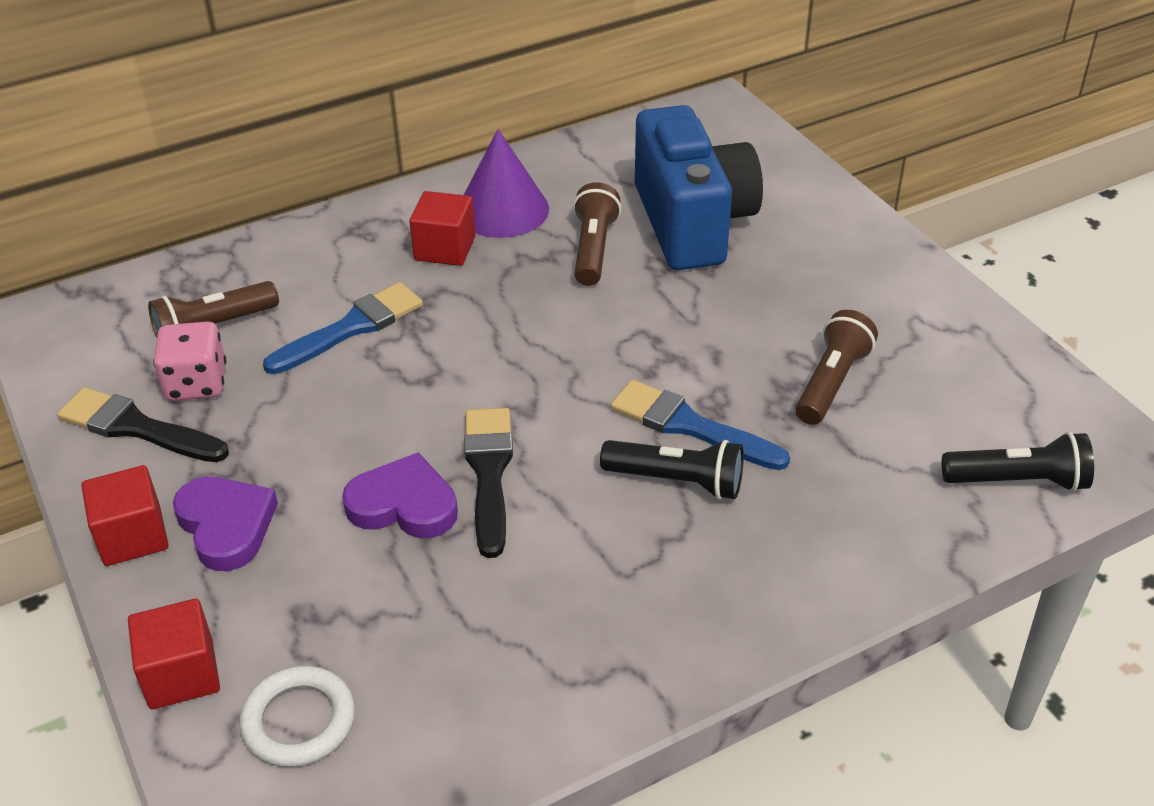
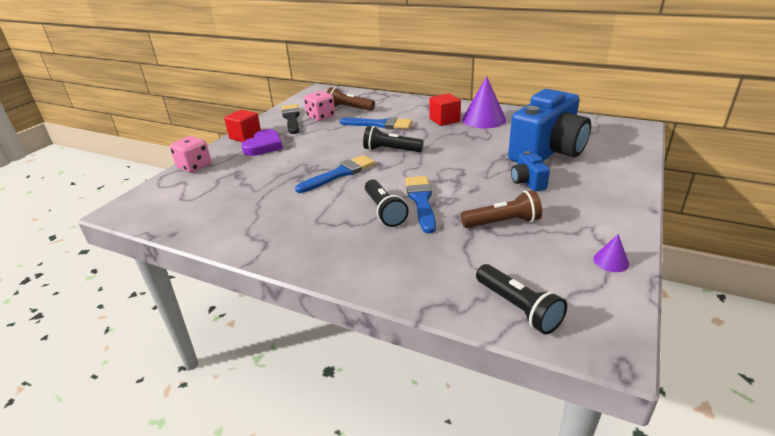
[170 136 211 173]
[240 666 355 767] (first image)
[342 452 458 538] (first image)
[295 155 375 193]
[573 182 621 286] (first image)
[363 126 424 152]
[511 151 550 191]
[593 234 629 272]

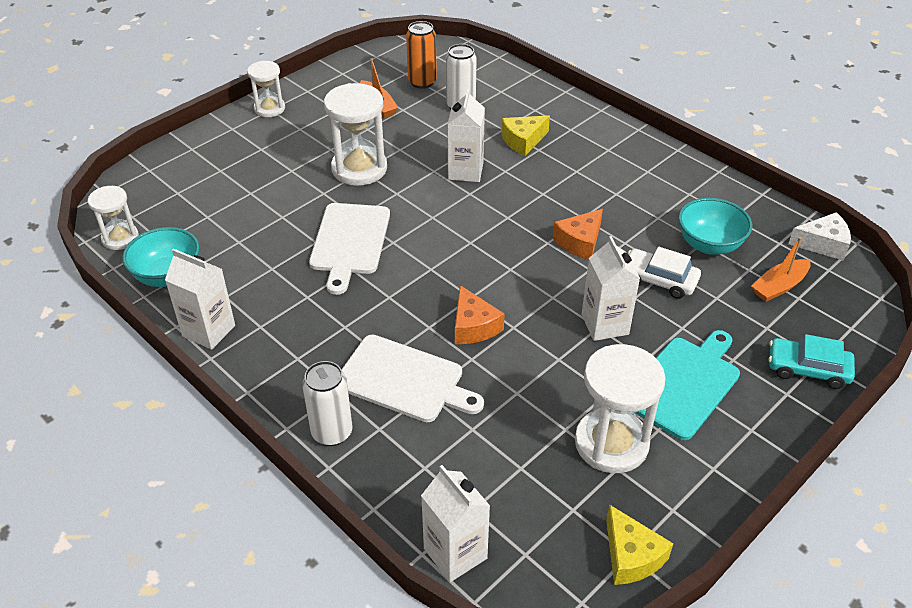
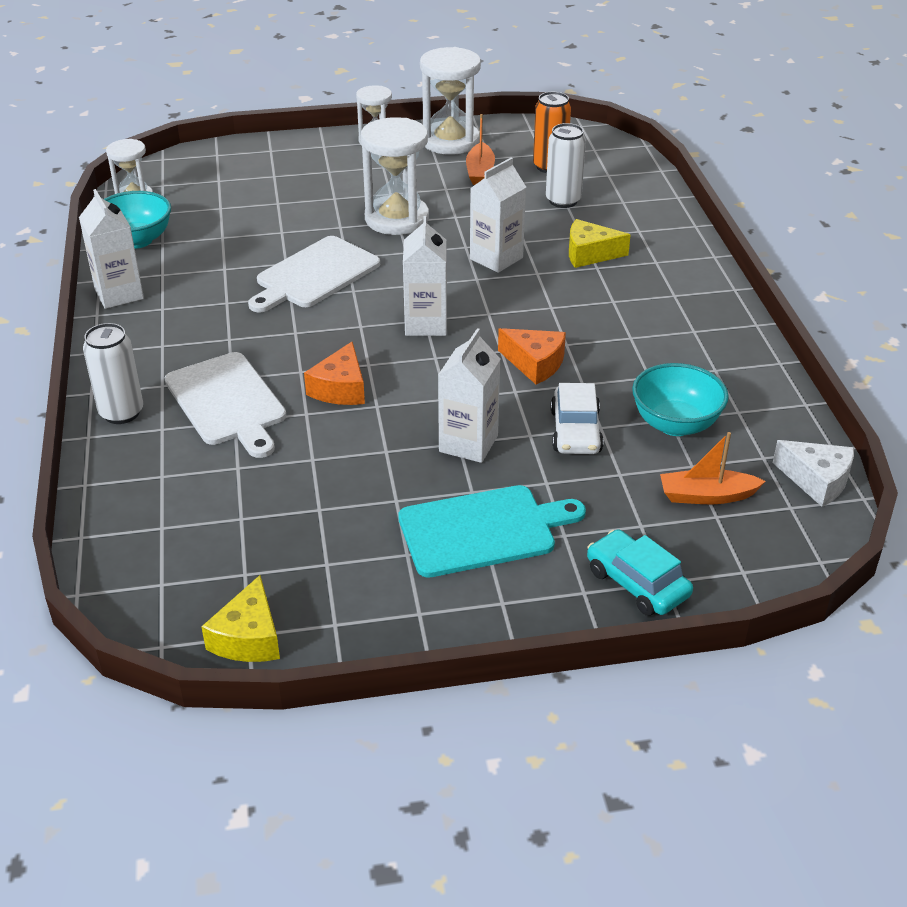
[403 216 447 336]
[498 328 566 384]
[420 47 481 155]
[551 383 604 454]

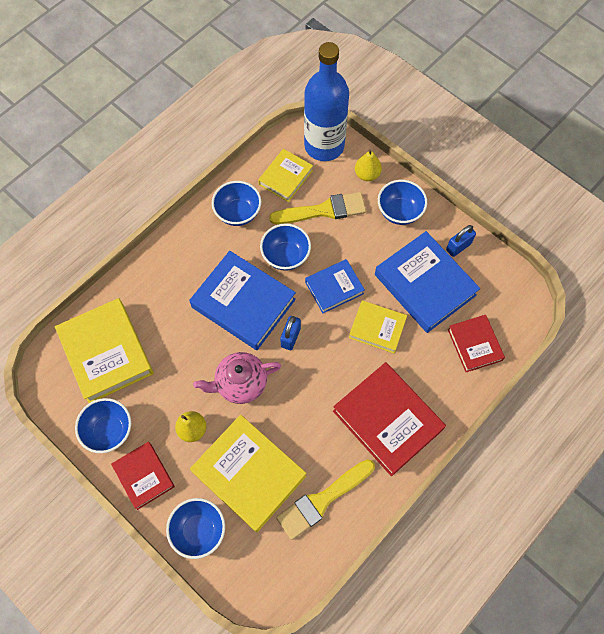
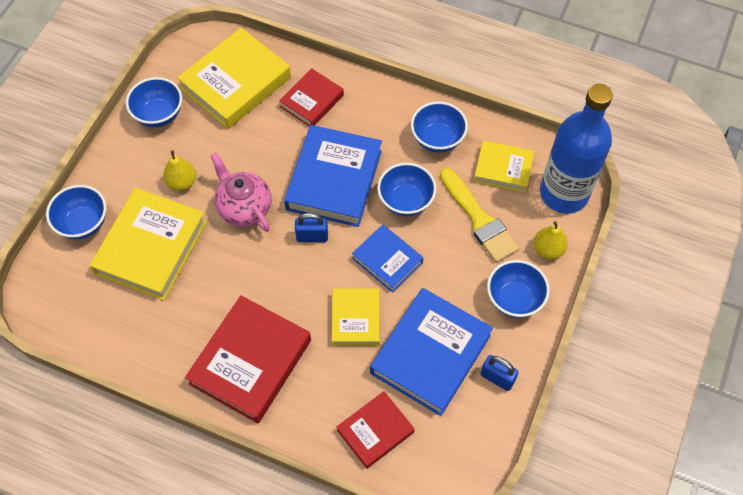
[279 68 344 127]
[276 459 375 540] (first image)

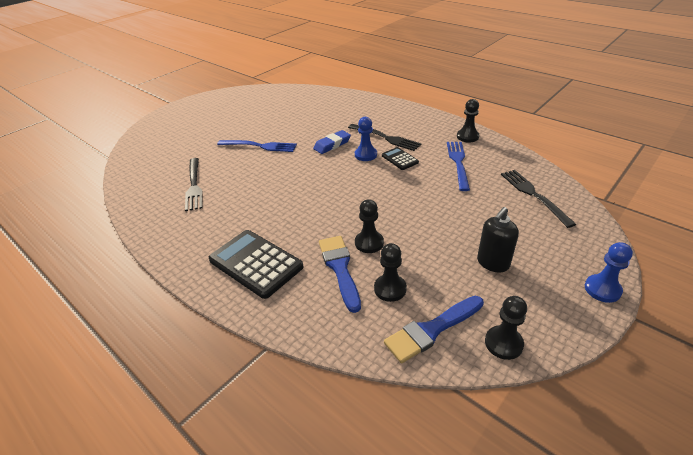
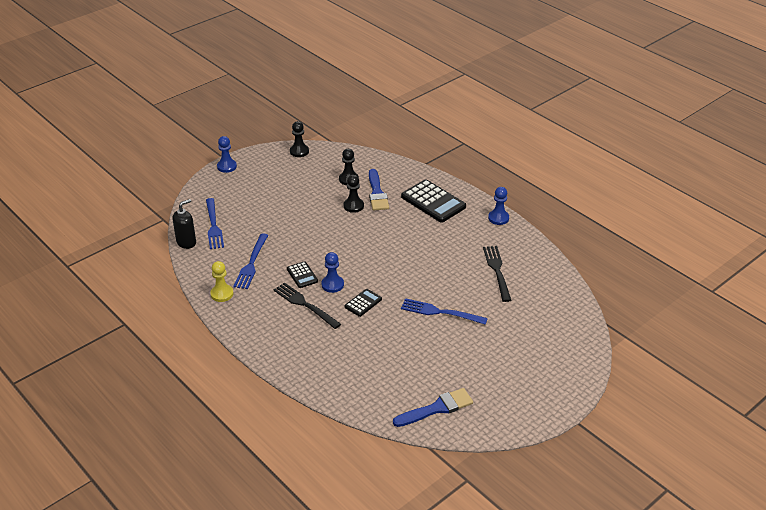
[345 289 382 317]
[393 388 473 427]
[210 261 234 302]
[172 199 196 249]
[206 198 224 249]
[488 187 509 225]

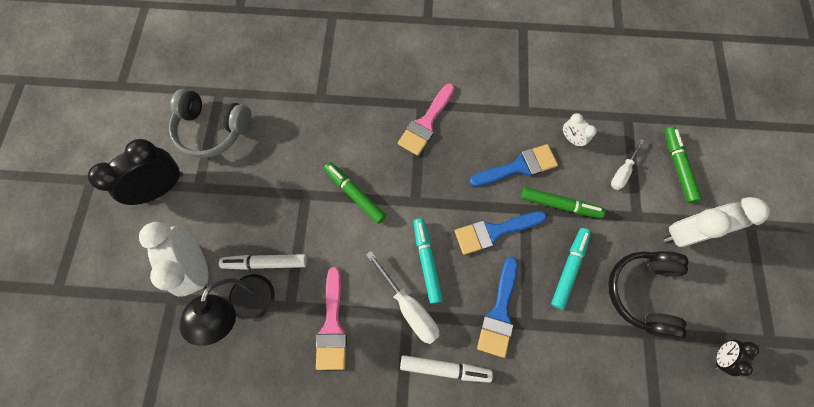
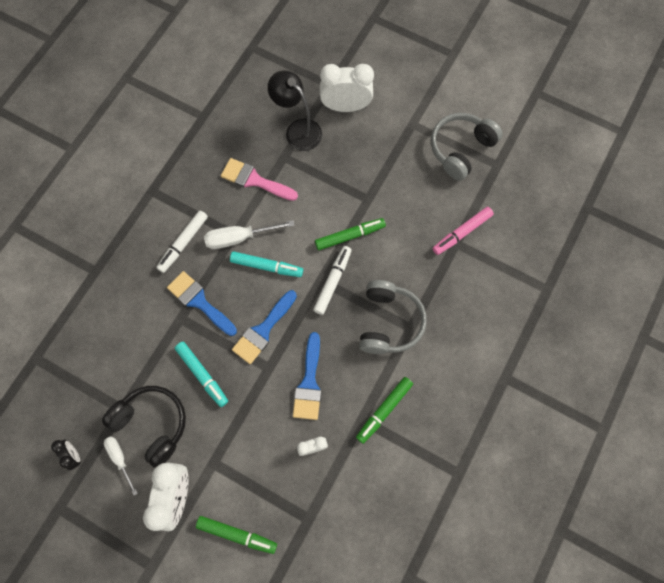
[88 139 183 205] (first image)
[313 246 352 315]
[359 280 427 354]
[232 290 297 364]
[356 377 413 444]
[104 436 138 496]
[433 207 494 255]

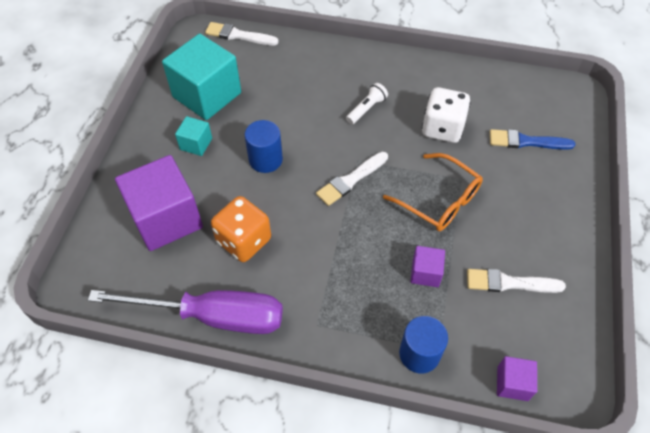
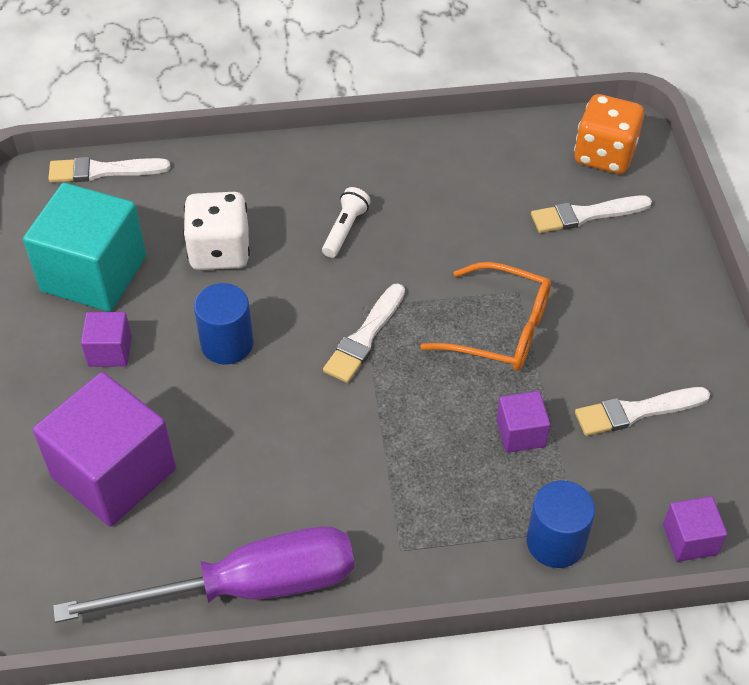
[81 312 132 367]
[574 94 644 174]
[183 192 250 270]
[531 196 652 233]

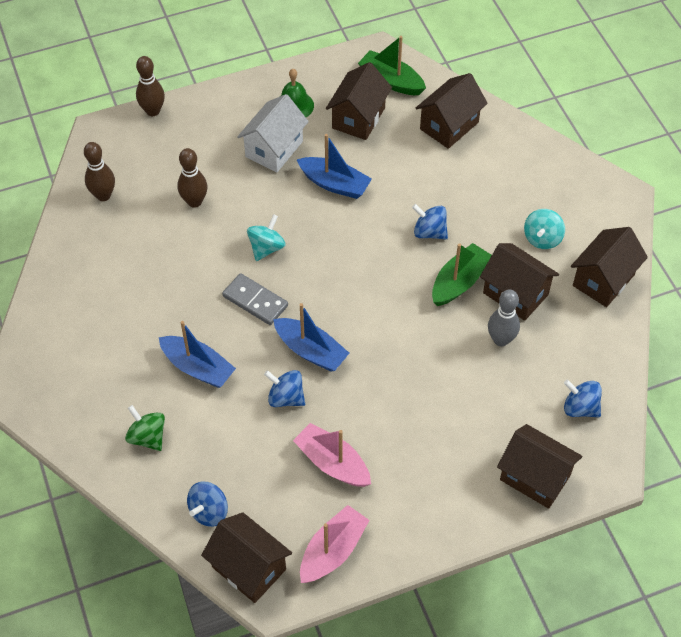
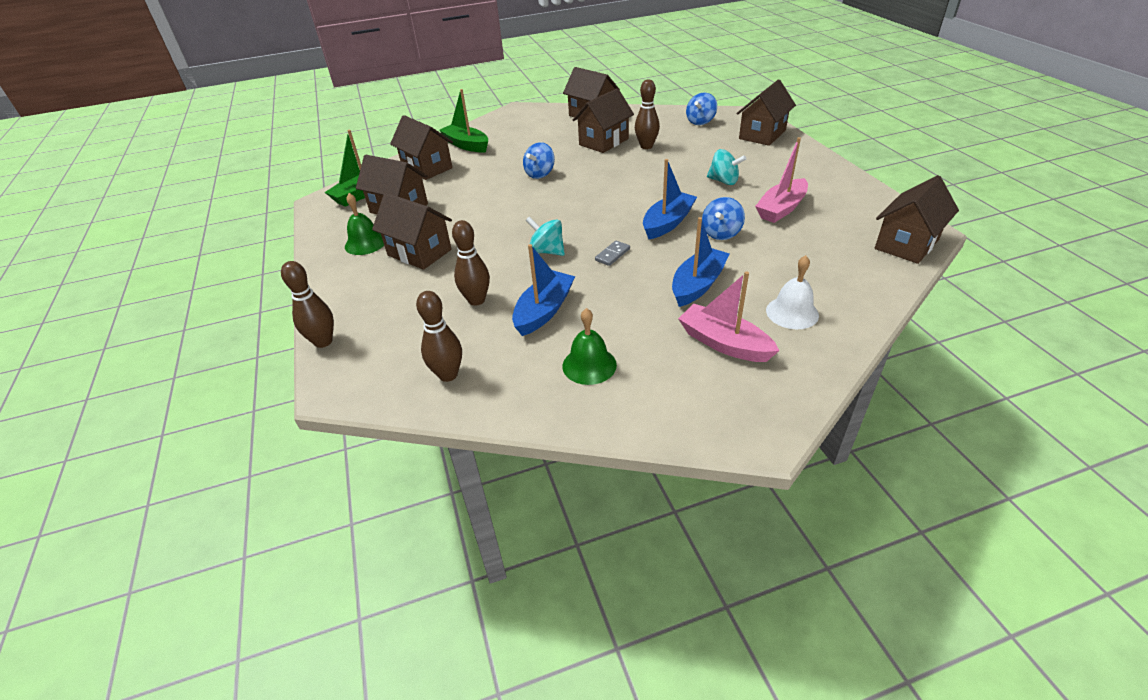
[766 255 819 329]
[187 482 228 527] (first image)
[595 241 630 266]
[372 193 452 270]
[512 244 575 336]
[678 271 780 362]
[439 89 488 152]
[635 79 660 149]
[707 149 746 185]
[563 308 617 385]

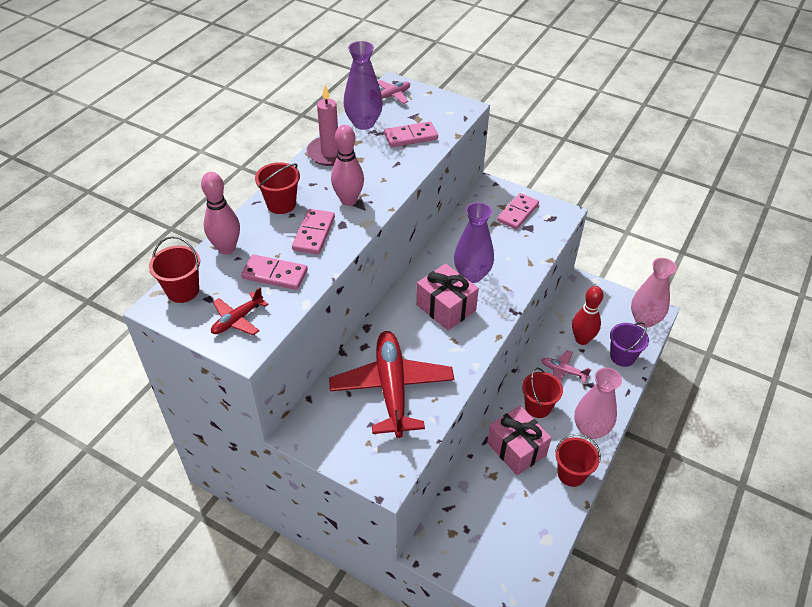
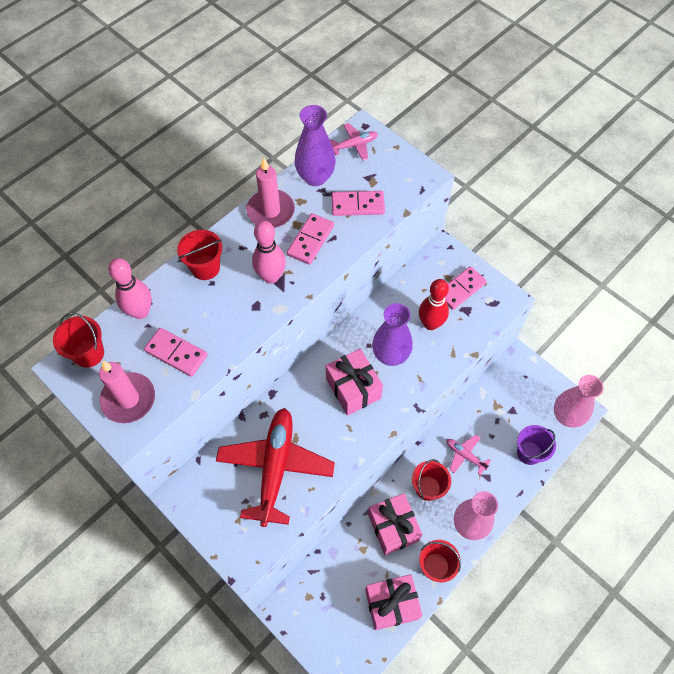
[99 361 155 423]
[287 213 334 265]
[419 279 449 330]
[365 574 422 630]

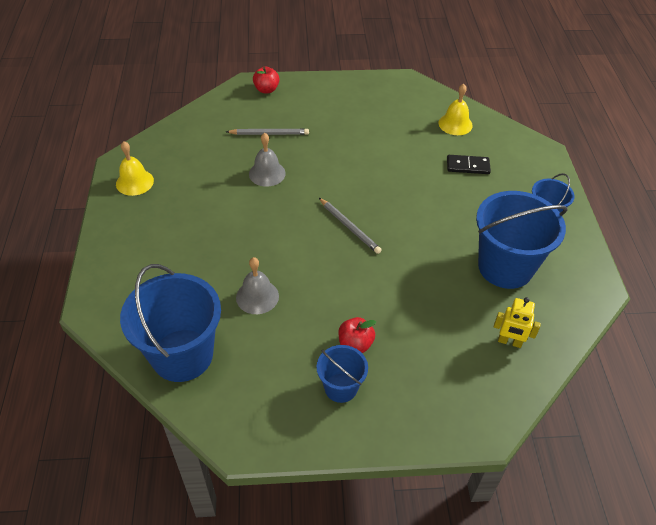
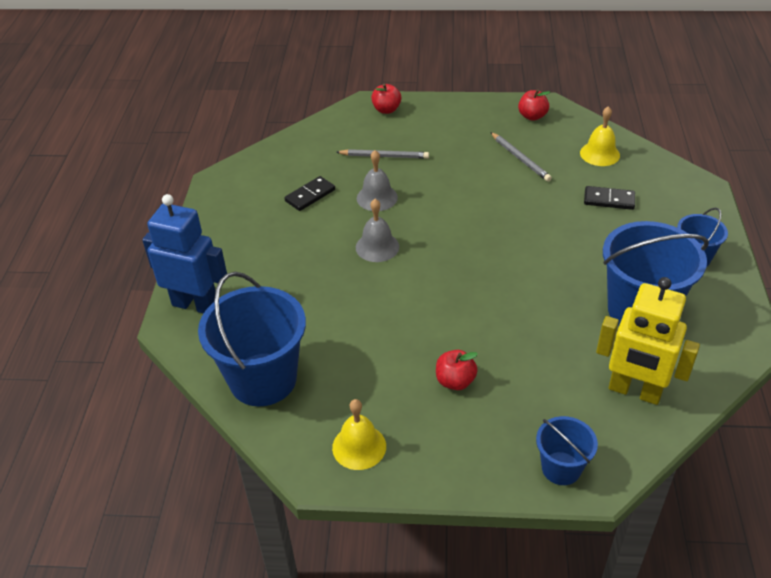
[332 399 386 470]
[356 199 399 262]
[536 416 598 485]
[490 132 552 182]
[596 277 700 405]
[142 194 227 314]
[285 176 335 211]
[518 89 550 121]

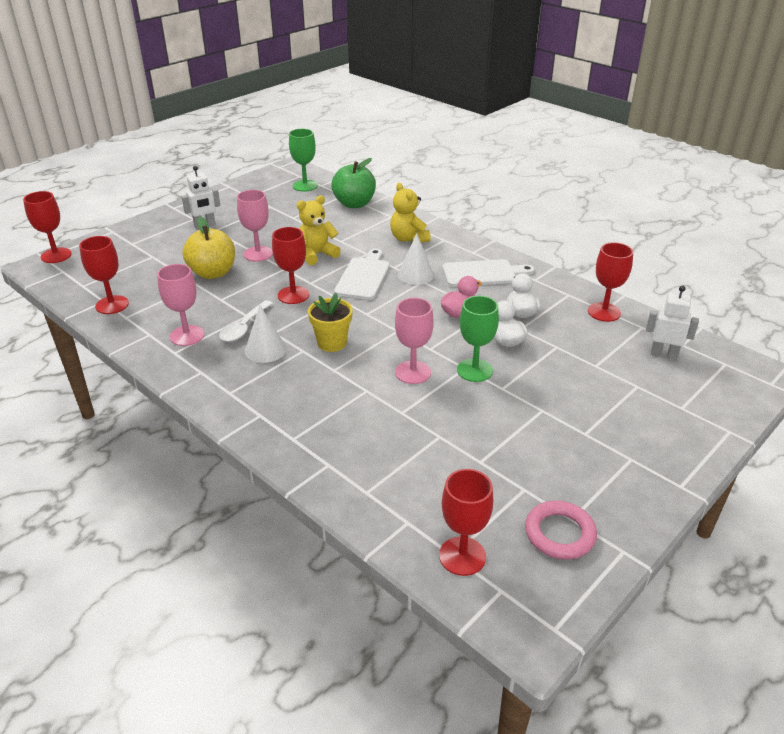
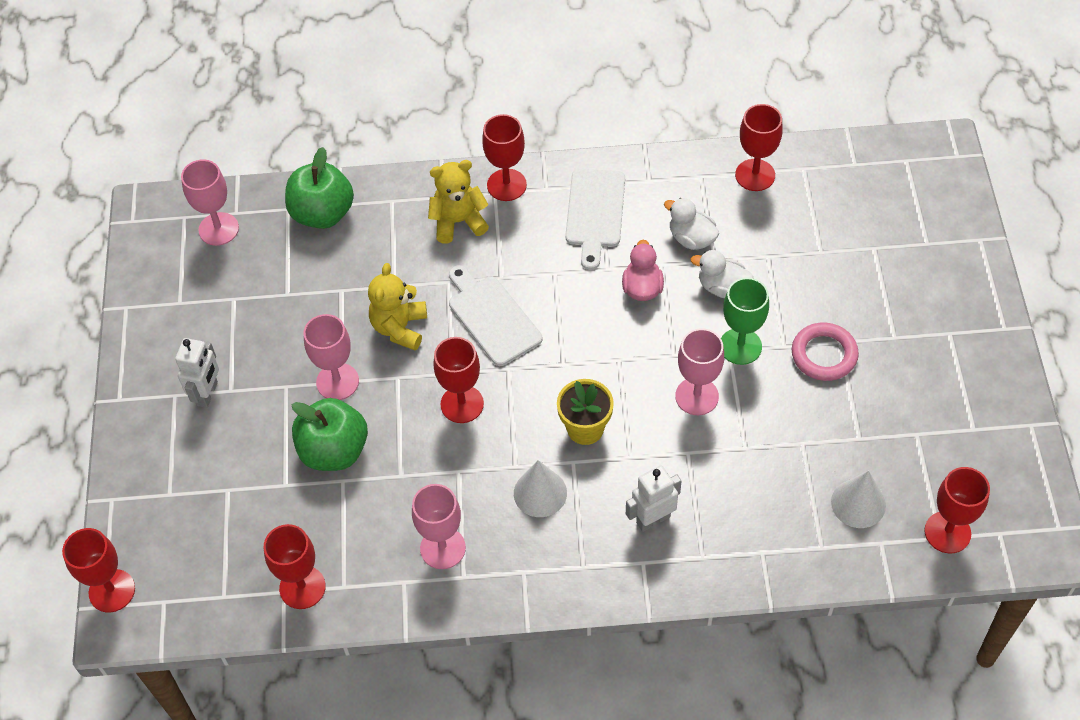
[291 398 368 471]
[219 300 273 342] (first image)
[181 159 239 246]
[428 160 489 243]
[831 471 886 528]
[565 169 625 270]
[792 323 859 381]
[626 465 681 532]
[482 114 527 201]

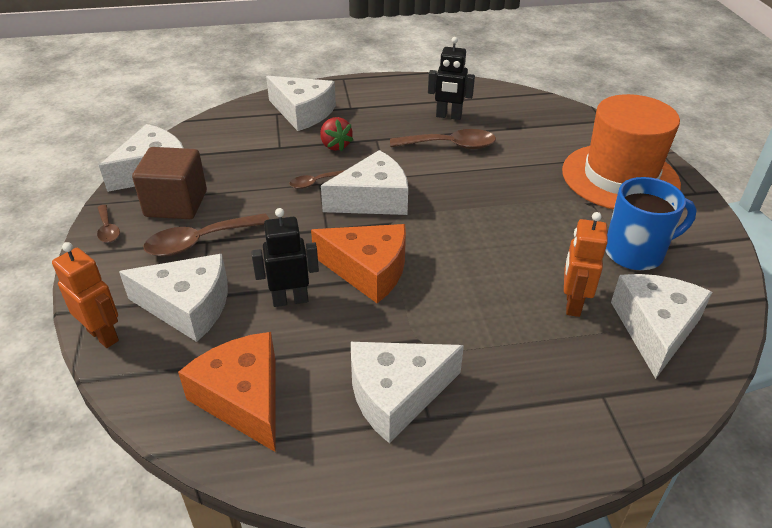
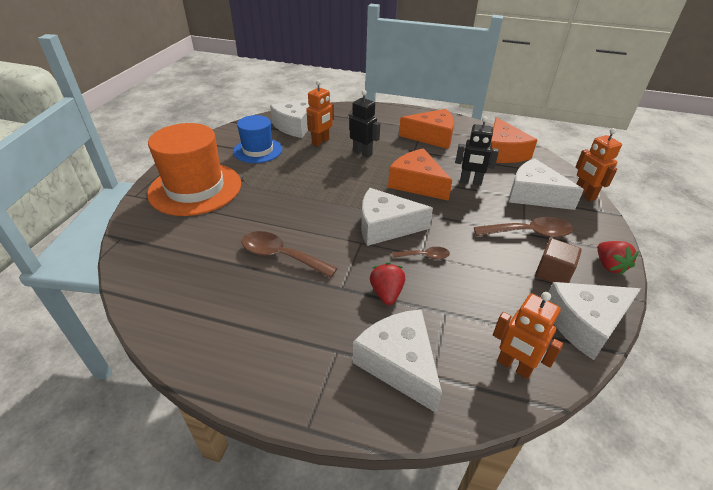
[597 241 639 275]
[535 238 582 283]
[399 109 454 149]
[349 90 380 158]
[233 115 282 163]
[493 292 563 379]

